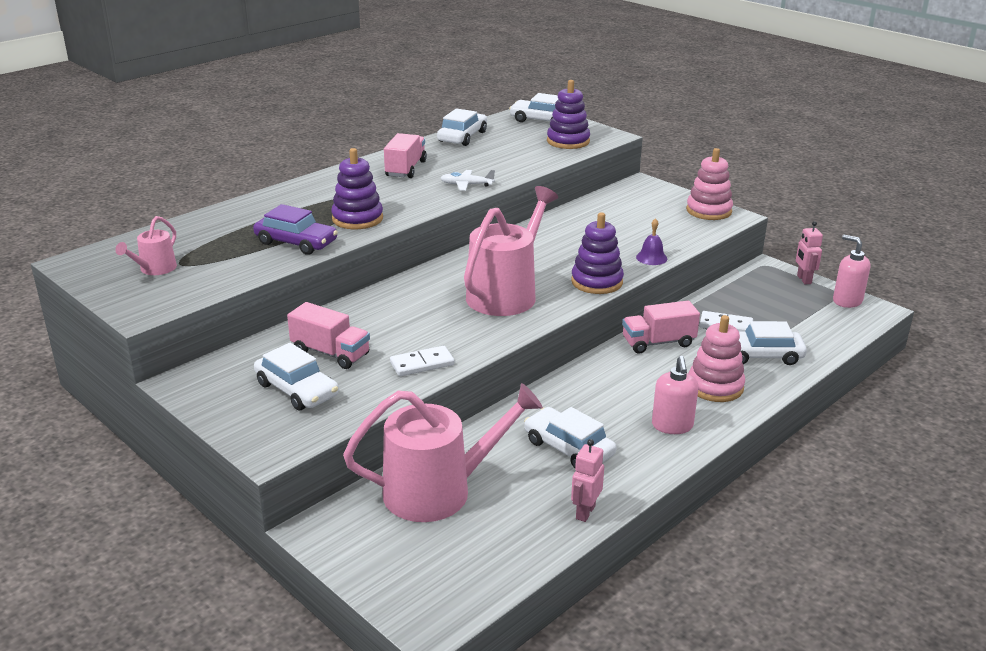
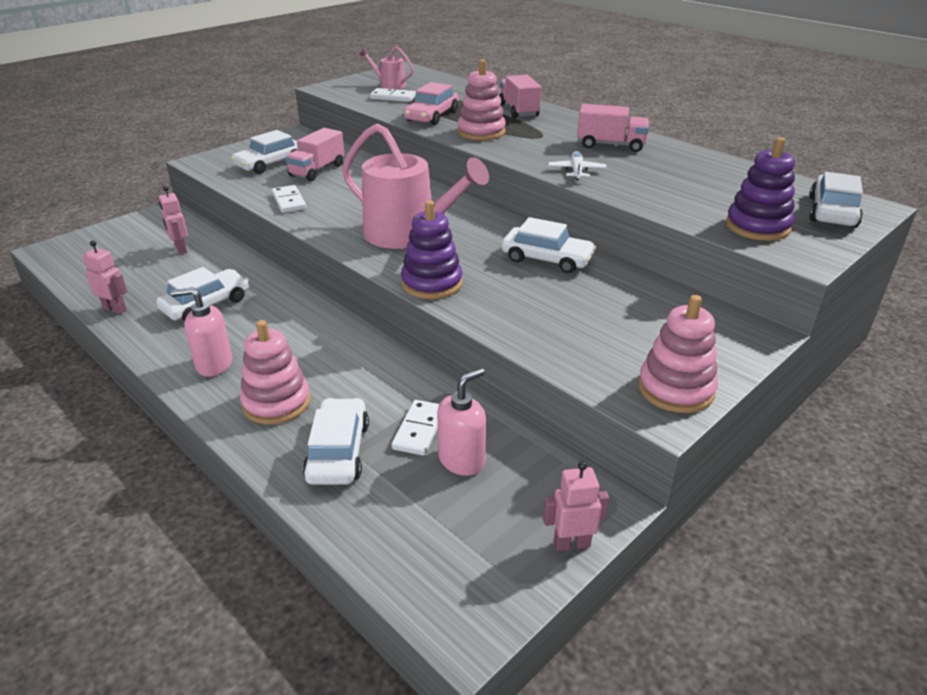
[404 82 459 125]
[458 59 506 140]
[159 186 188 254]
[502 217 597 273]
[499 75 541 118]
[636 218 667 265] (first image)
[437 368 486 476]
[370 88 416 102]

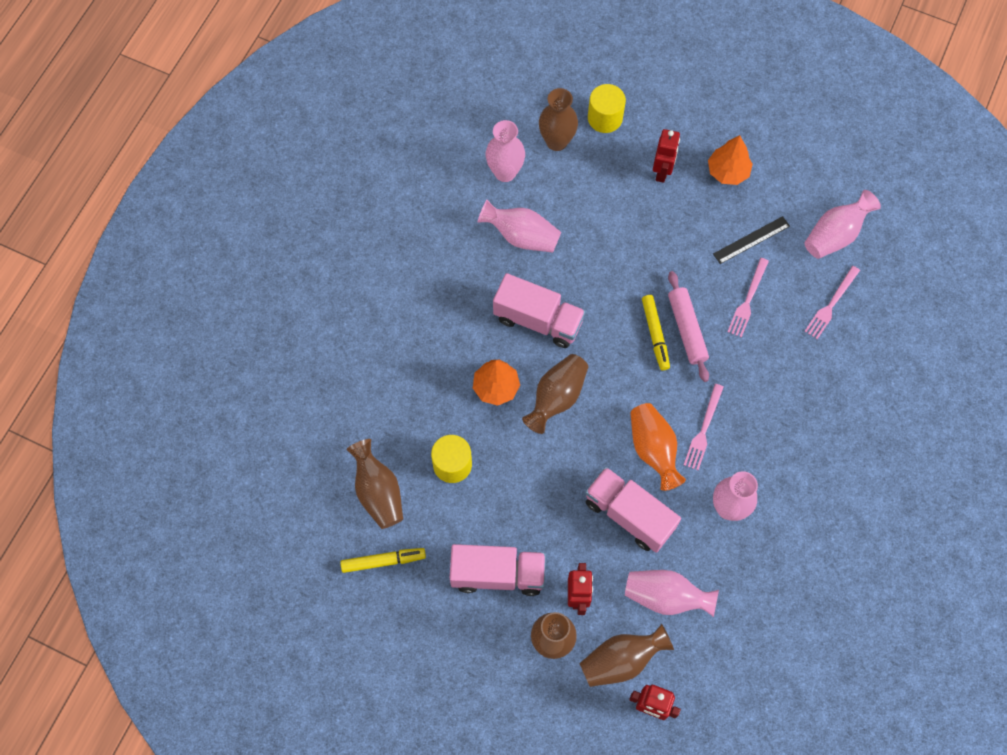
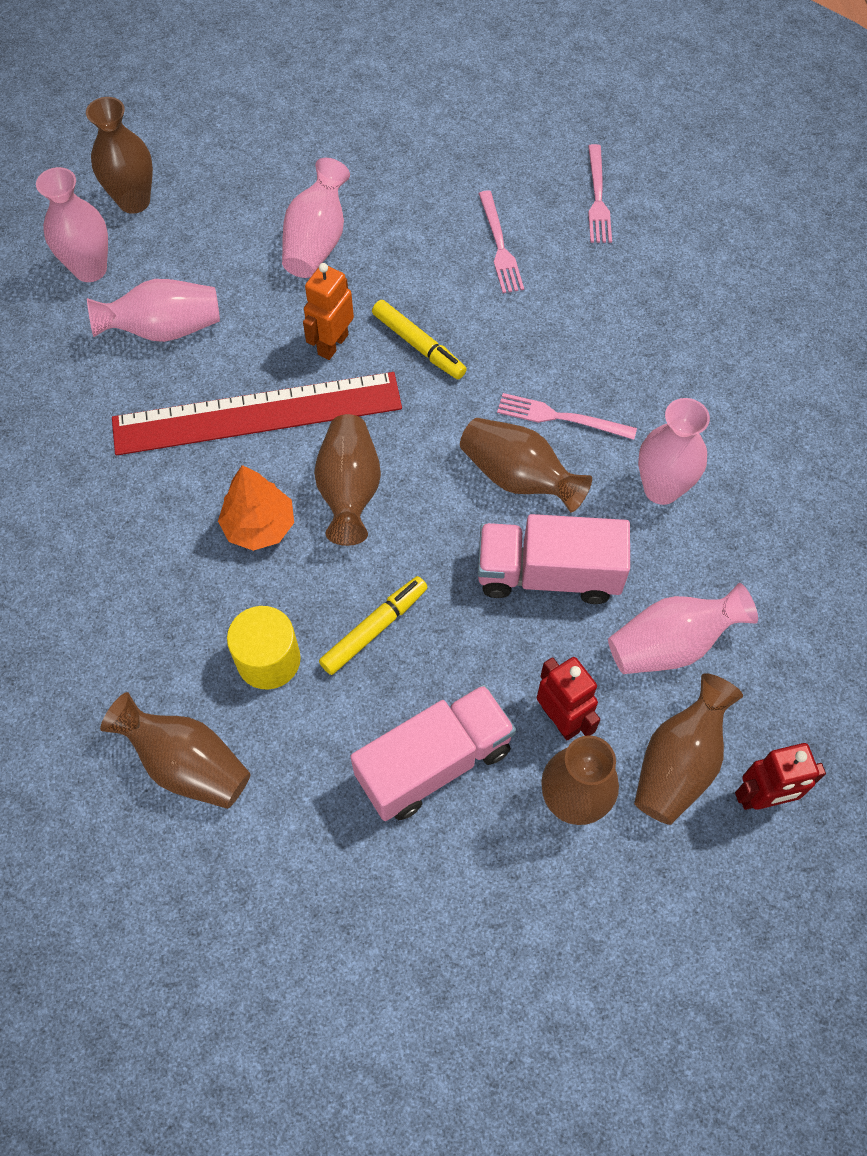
[319 576 428 675]
[112 372 402 456]
[588 84 626 133] (first image)
[460 418 592 512]
[653 129 680 183] (first image)
[668 271 709 382] (first image)
[497 393 637 440]
[708 135 753 185] (first image)
[713 216 790 264] (first image)
[282 158 350 278]
[303 263 354 360]

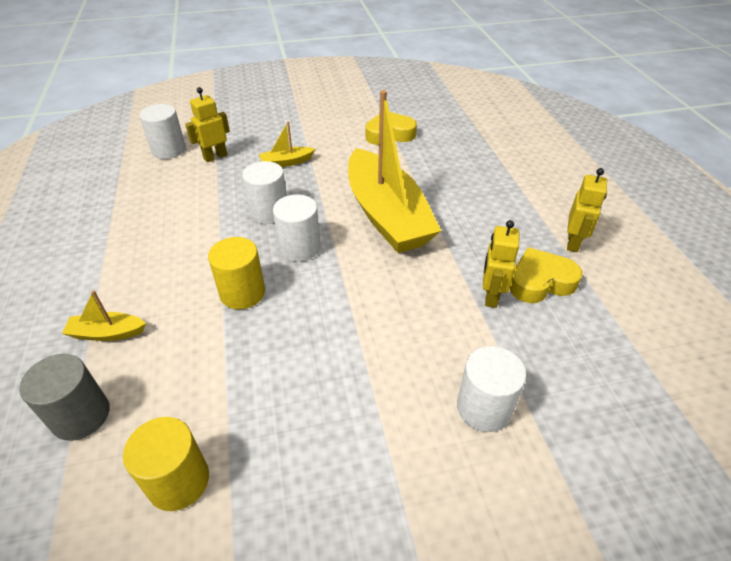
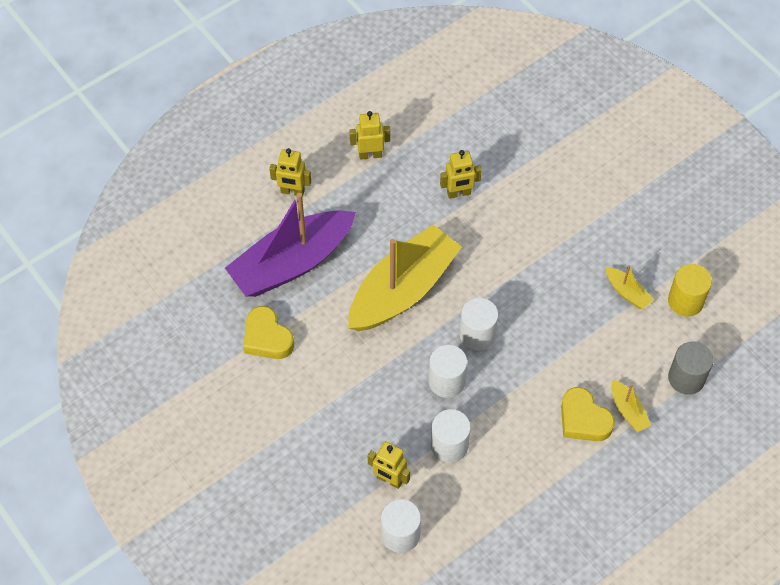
[208 237 265 309] (first image)
[606 265 654 309]
[431 409 471 463]
[561 387 615 441]
[225 193 356 297]
[269 148 311 197]

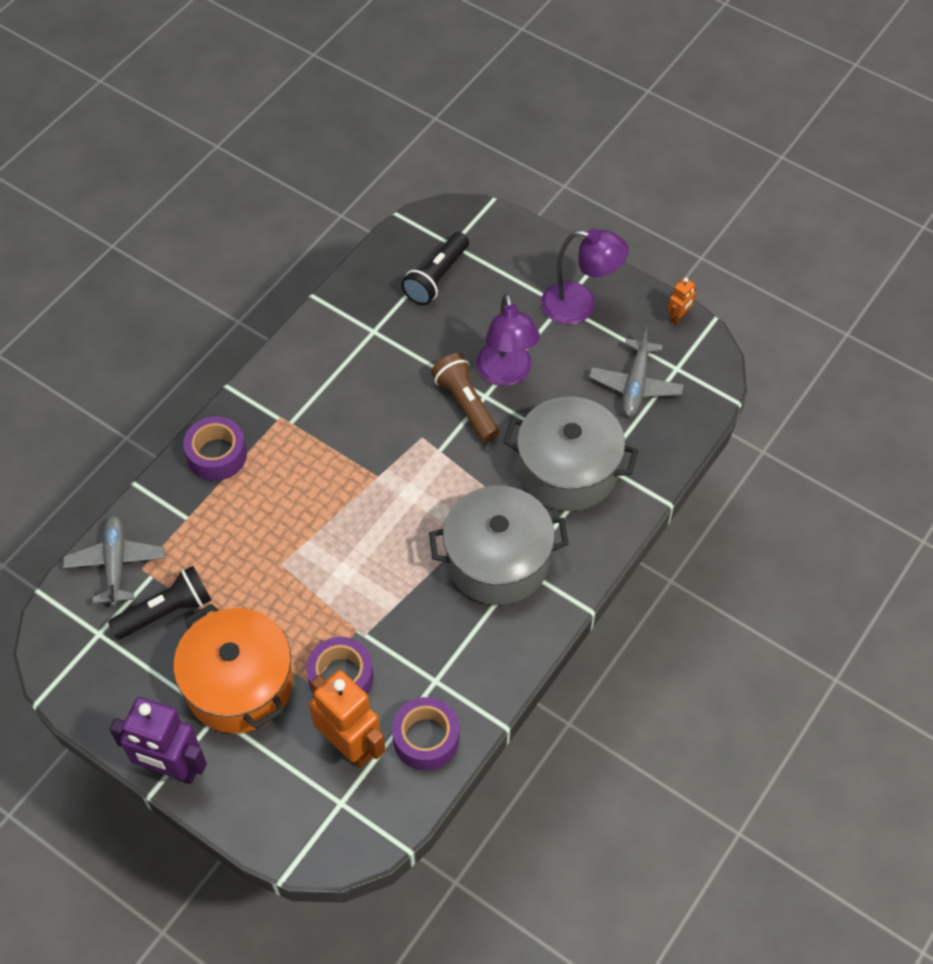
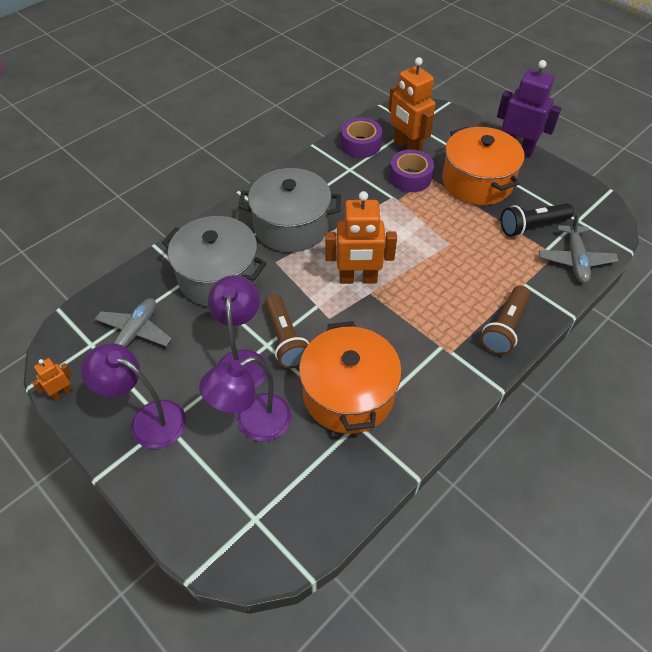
[480 285 530 355]
[401 232 469 305] (first image)
[199 356 291 442]
[299 321 402 434]
[325 191 397 284]

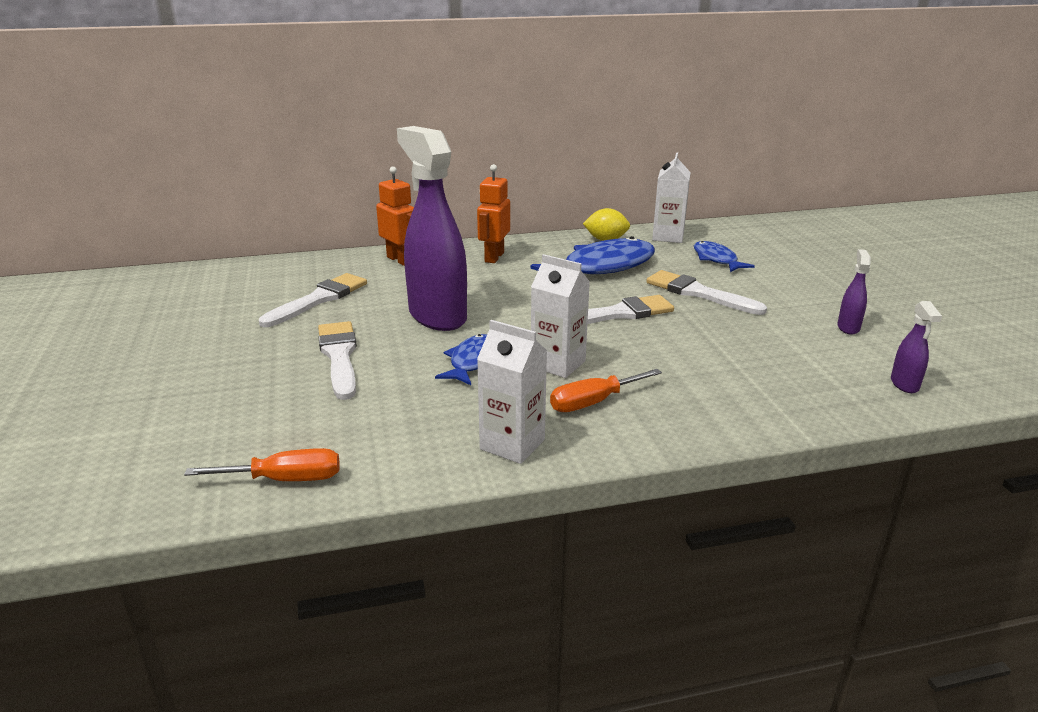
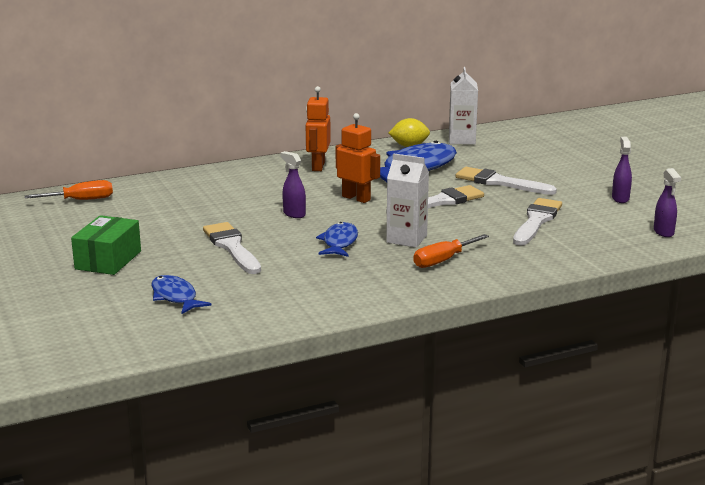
[25 180 113 200]
[513 198 562 246]
[336 113 380 203]
[280 151 306 218]
[477 320 547 464] (first image)
[151 275 212 314]
[71 215 141 275]

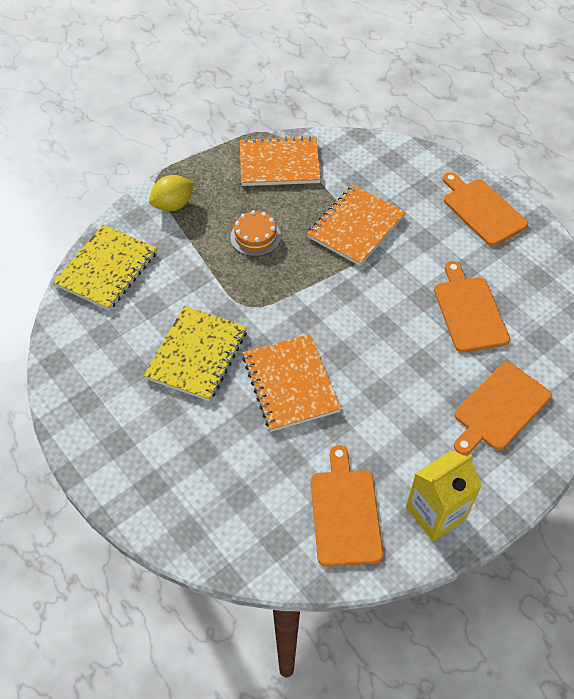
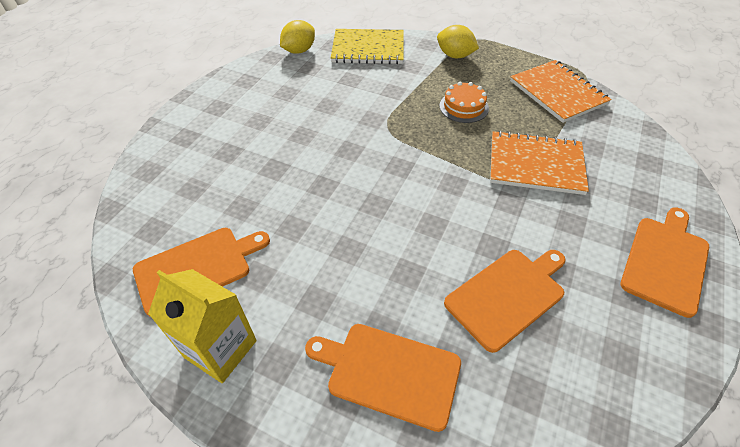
[144 306 247 401] (first image)
[243 334 341 432] (first image)
[280 20 315 54]

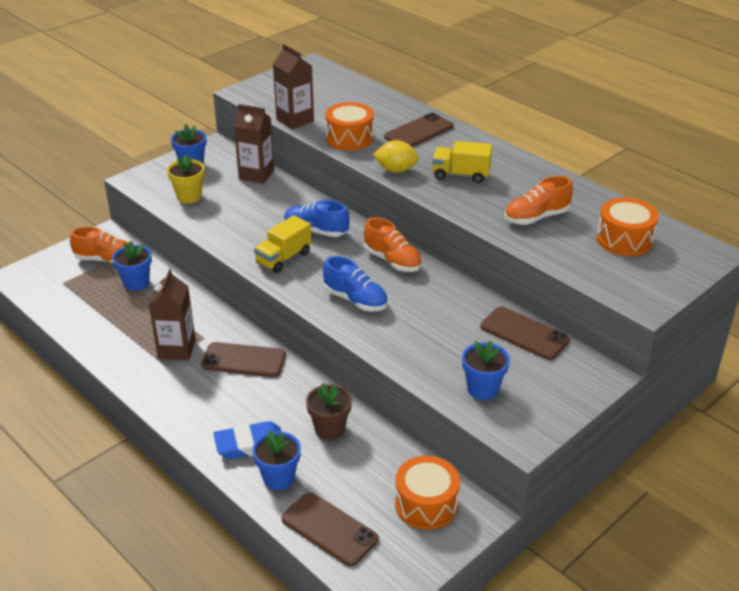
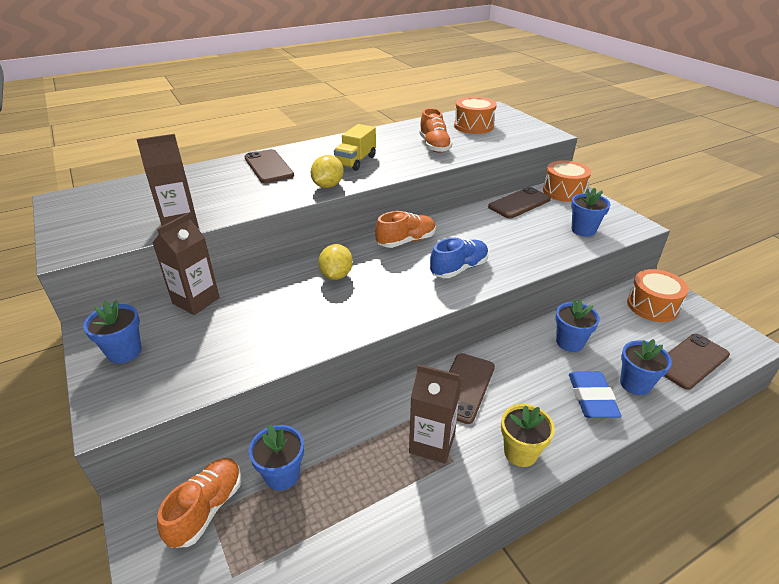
[501 404 555 467]
[254 215 311 273] (first image)
[318 244 353 280]
[555 299 600 352]
[543 160 591 202]

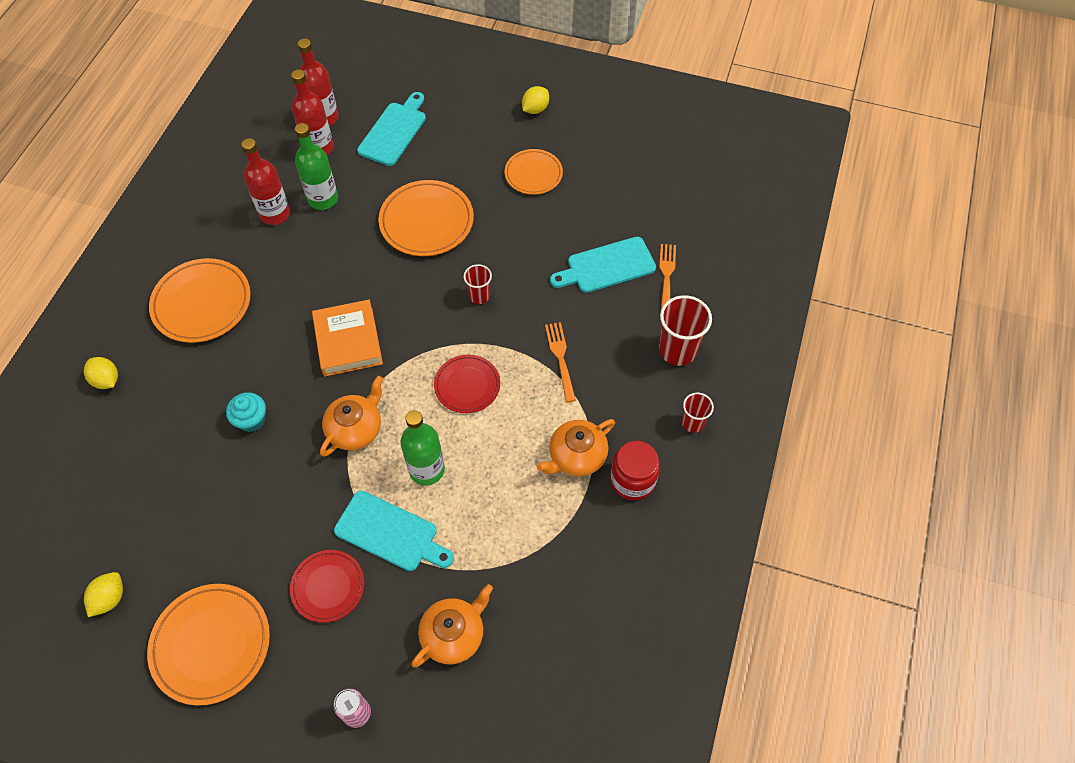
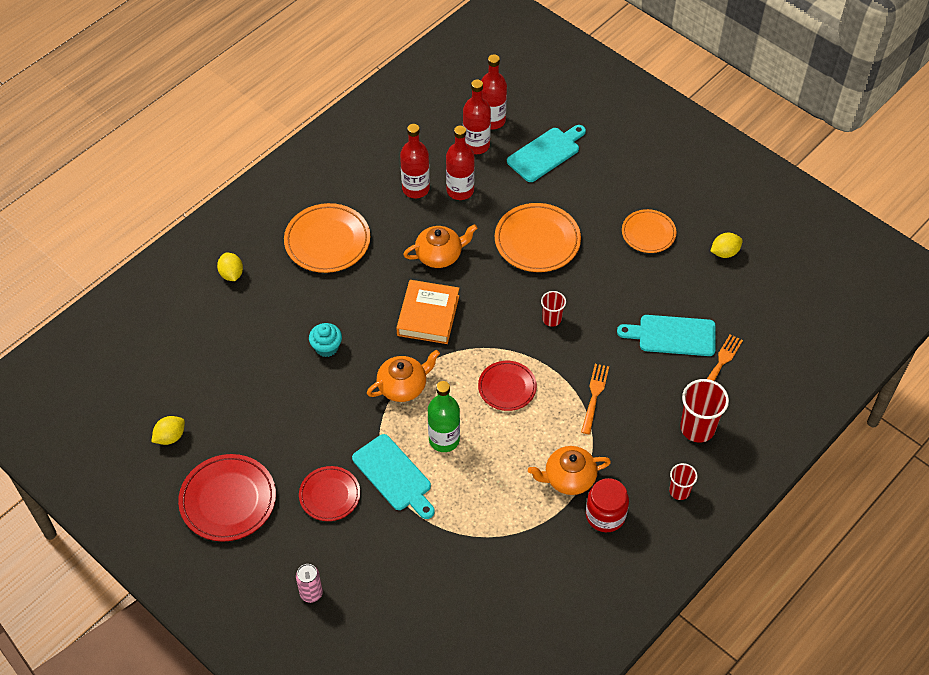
[178 454 276 542]
[446 126 475 200]
[403 224 477 268]
[711 233 743 258]

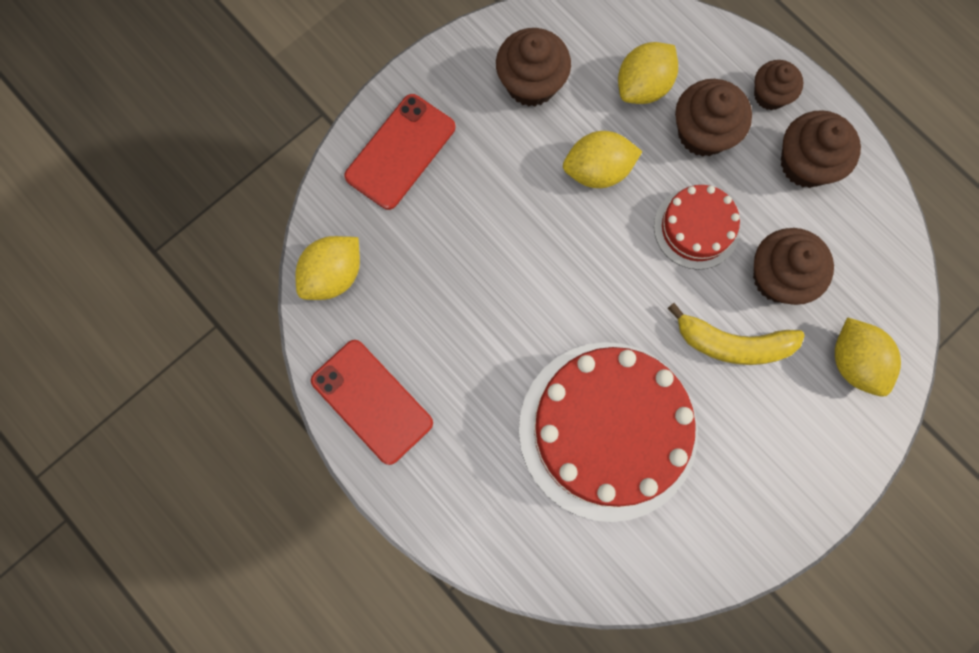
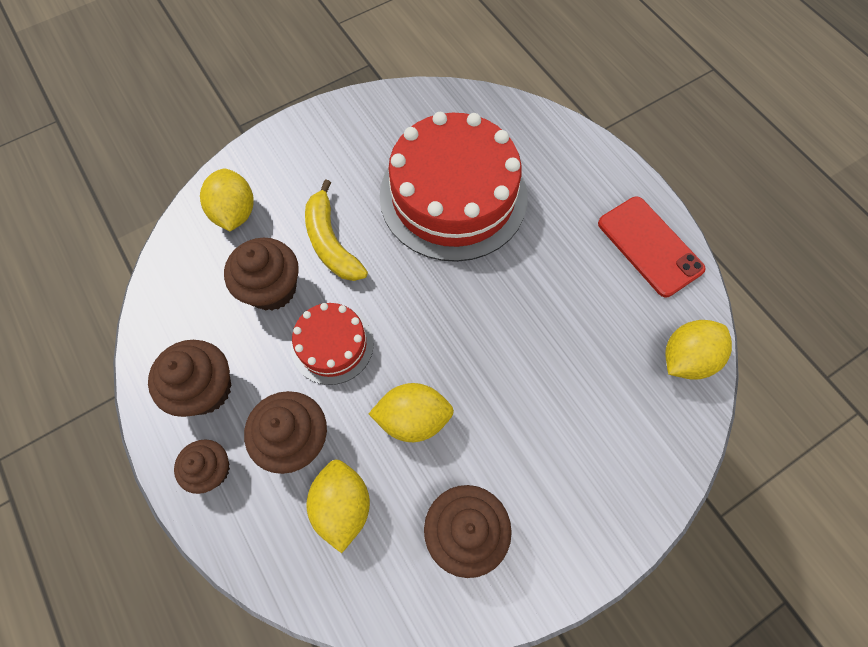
[344 94 455 210] (first image)
[306 459 370 553]
[305 179 368 281]

